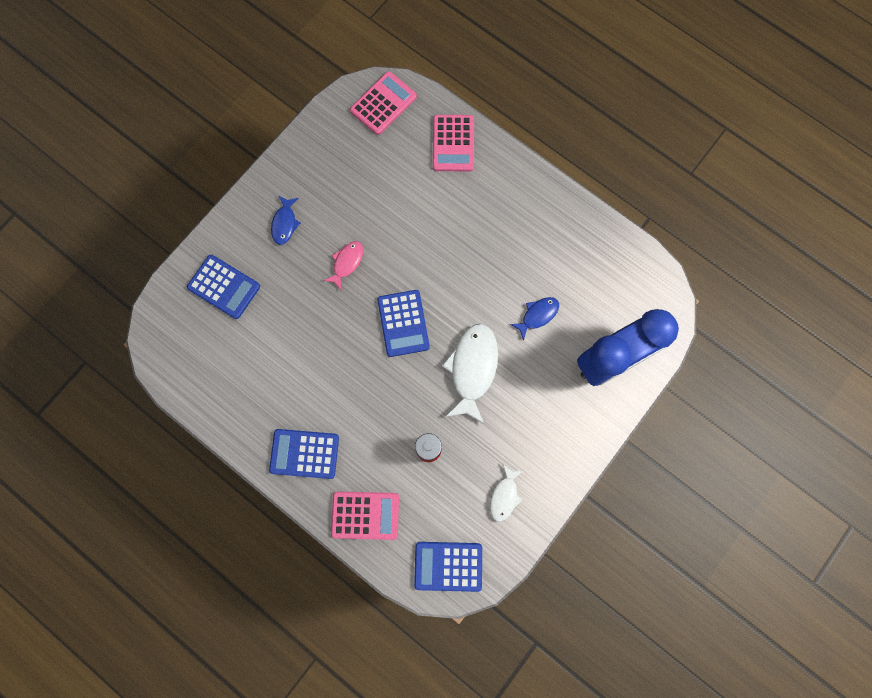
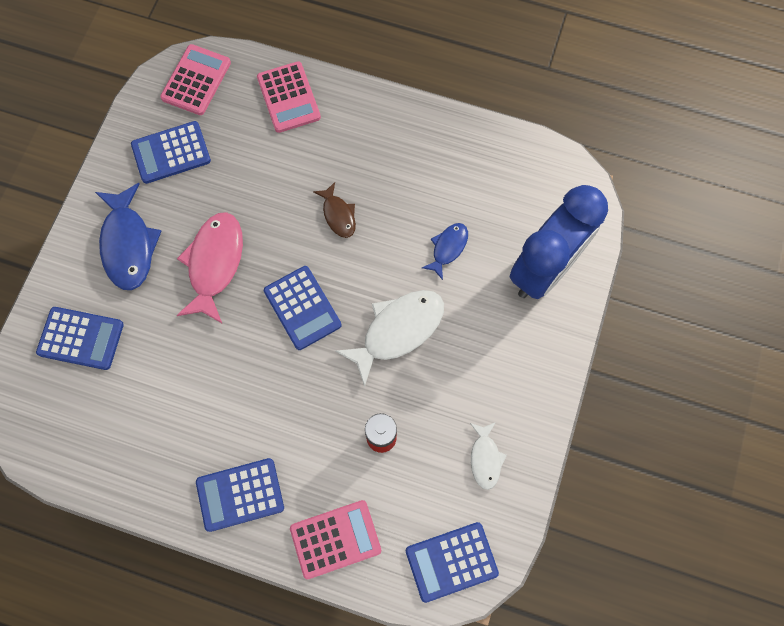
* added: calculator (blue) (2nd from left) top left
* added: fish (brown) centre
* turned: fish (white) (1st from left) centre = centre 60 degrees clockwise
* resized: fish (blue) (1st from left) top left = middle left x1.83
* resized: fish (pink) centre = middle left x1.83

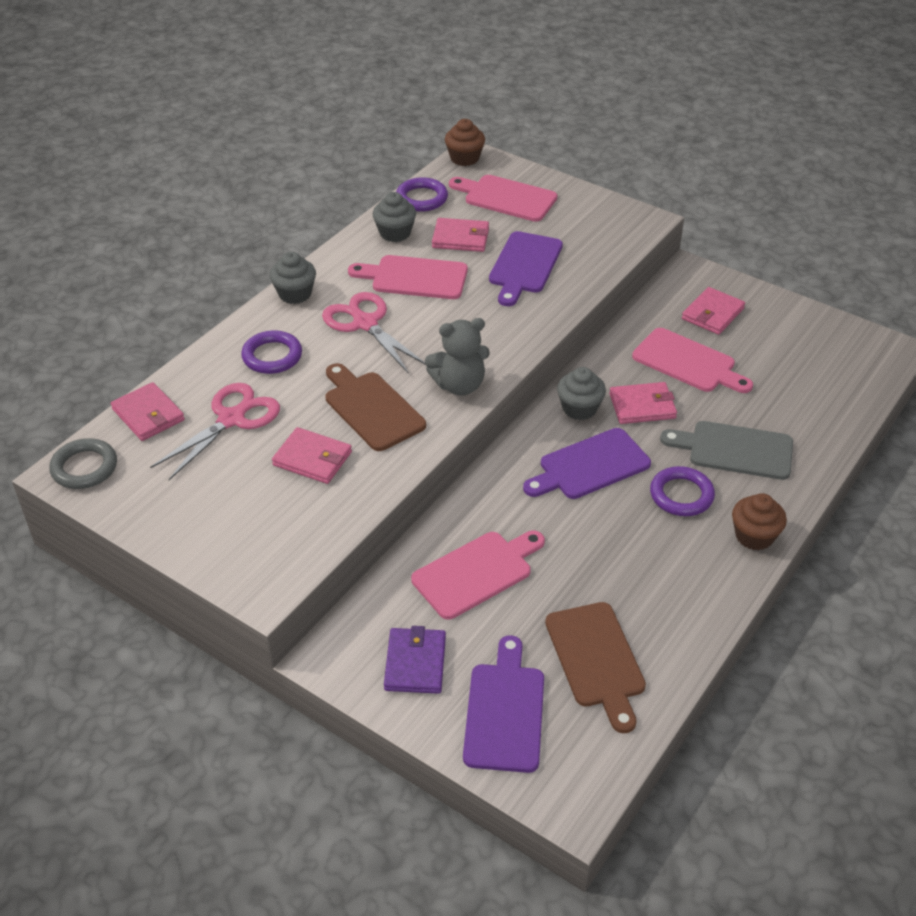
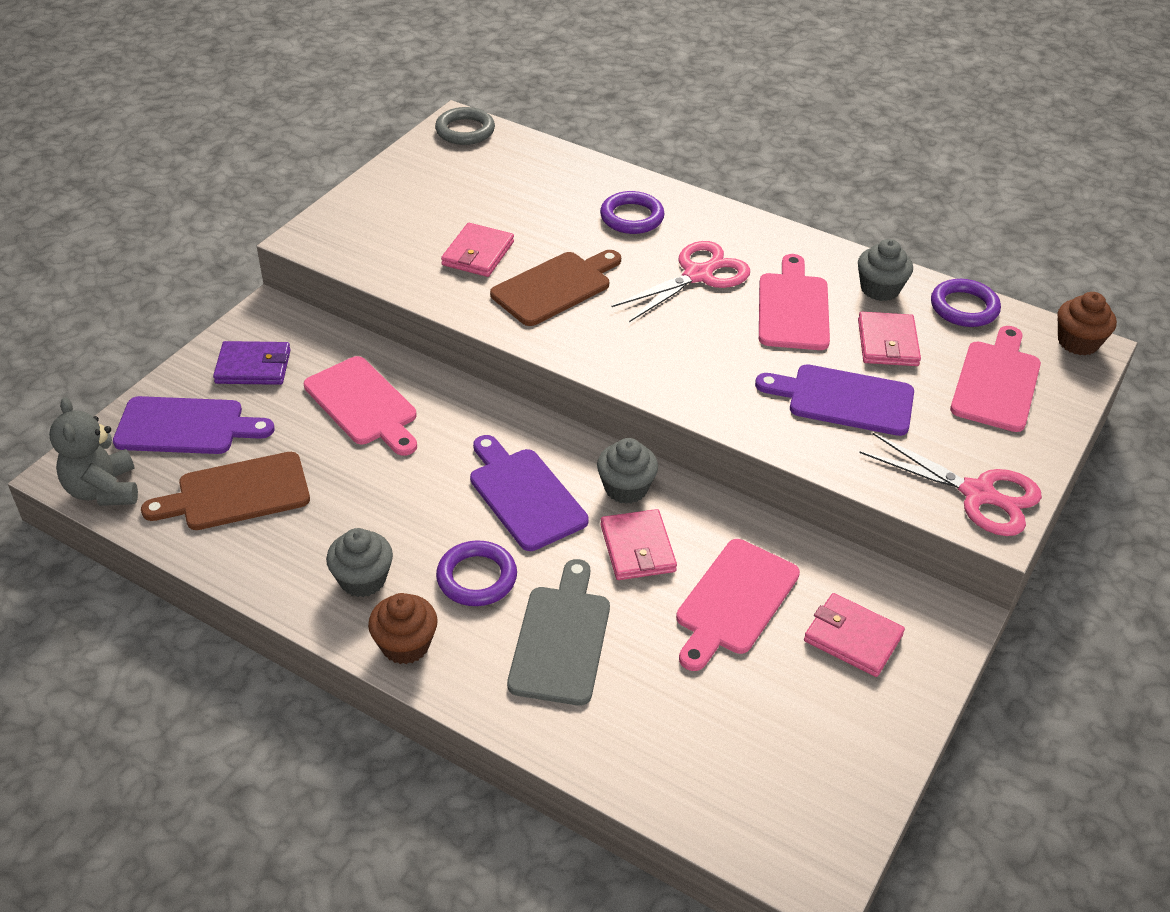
* removed: wallet (pink) (1st from left) middle left
* moved: scissors (pink) (1st from left in the first image) middle left to scissors (pink) (2nd from left) middle right
* moved: cupcake (grey) (1st from left) top left to middle left
* moved: teddy bear (grey) centre to middle left

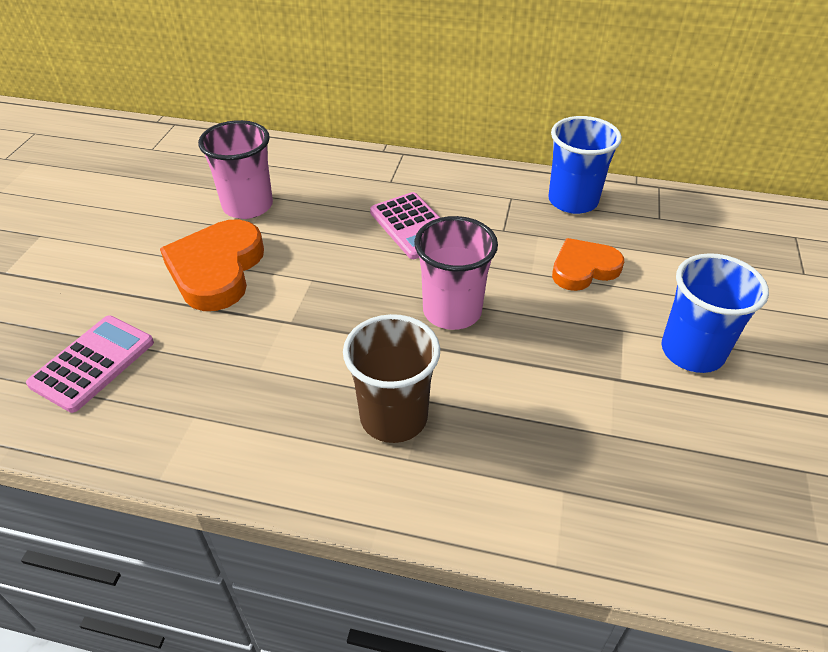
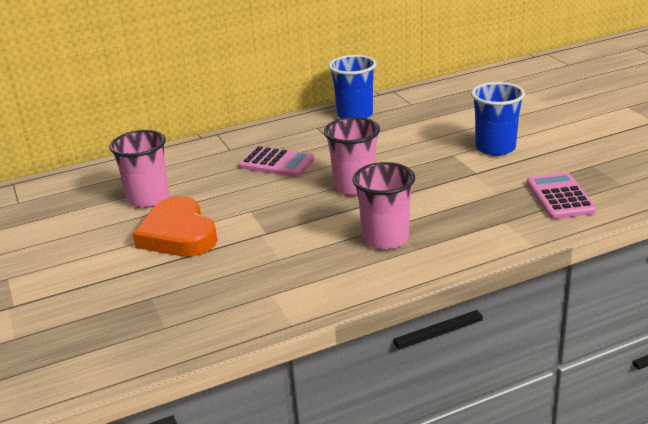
* removed: heart (orange) (2nd from left) middle right
* moved: calculator (pink) (1st from left in the first image) middle left to calculator (pink) (2nd from left) middle right
* recoloured: cup (brown) centre to cup (pink) (3rd from left) centre

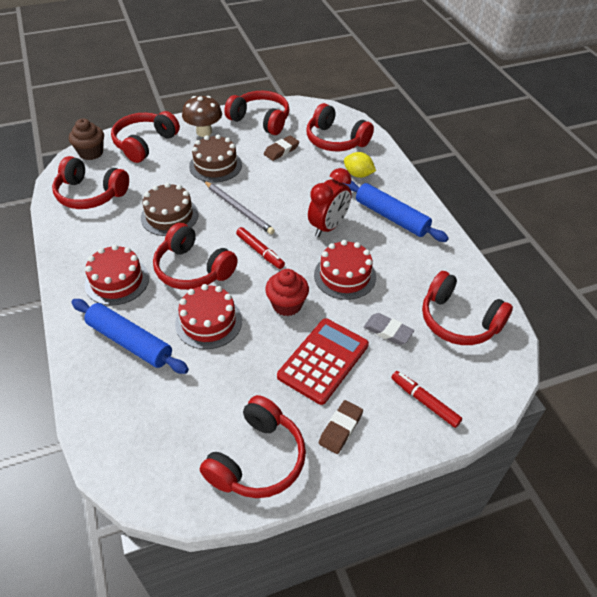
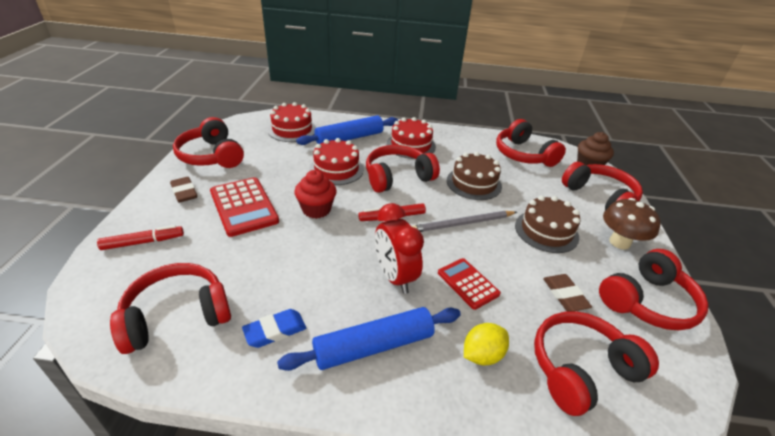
* removed: eraser (grey) centre
* added: eraser (blue) bottom centre
* added: calculator (red) (2nd from left) centre
* moved: cake (red) (3rd from left in the first image) centre to cake (red) (1st from left) top centre
* turned: headphones (red) (1st from left in the first image) top left = top right 75 degrees counterclockwise

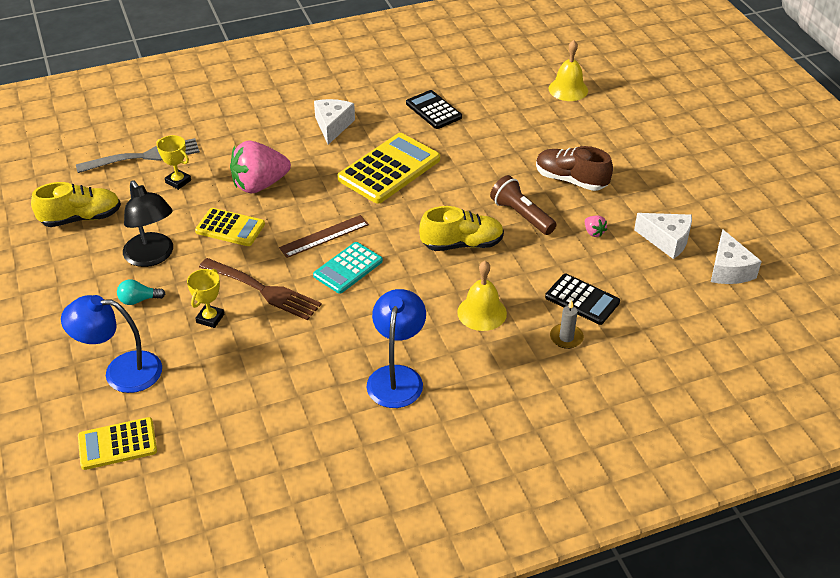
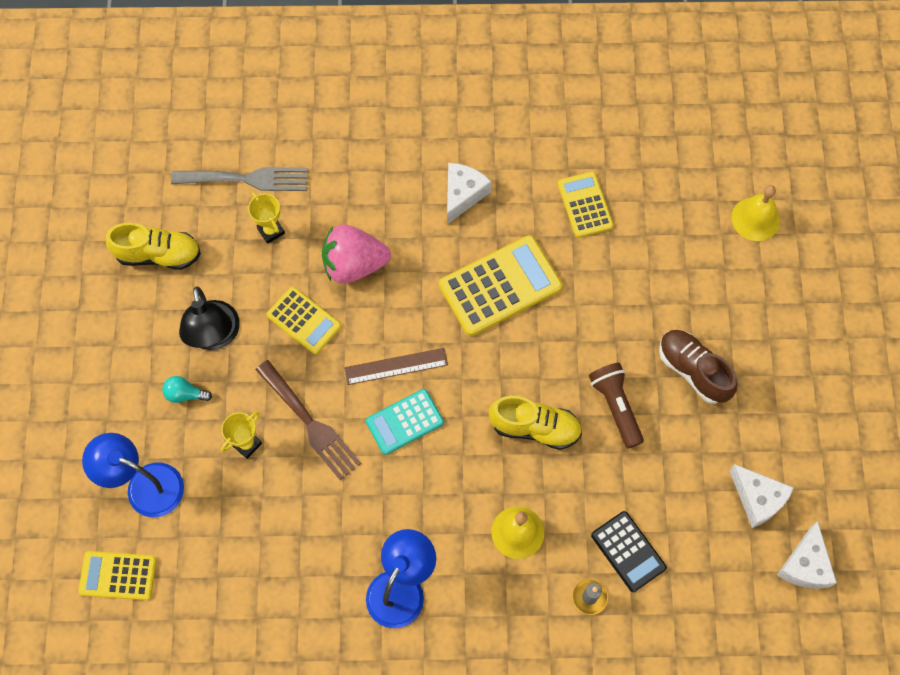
* removed: strawberry (pink) (2nd from left) middle right
* recoloured: calculator (black) (1st from left) top centre to calculator (yellow) (4th from left) top centre

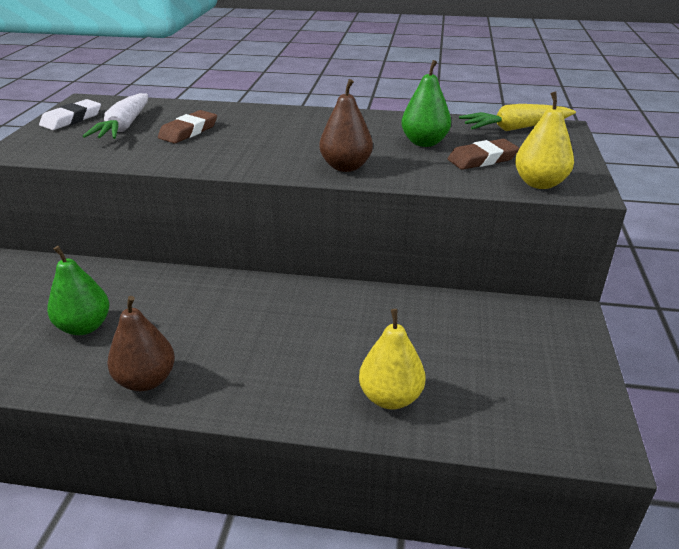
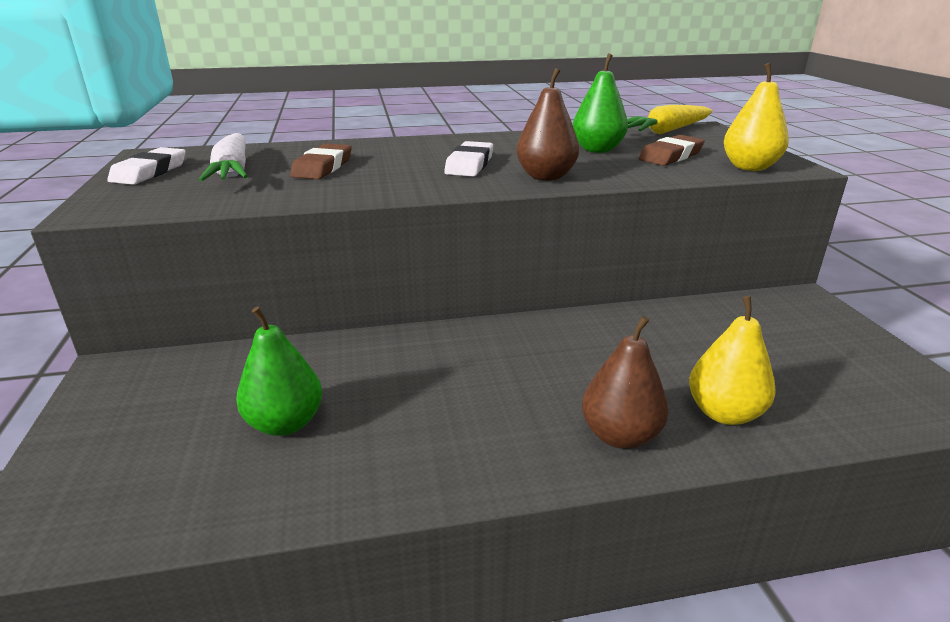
* added: eraser (white) (2nd from left) top centre
* moved: pear (brown) (1st from left in the first image) middle left to pear (brown) (2nd from left) centre

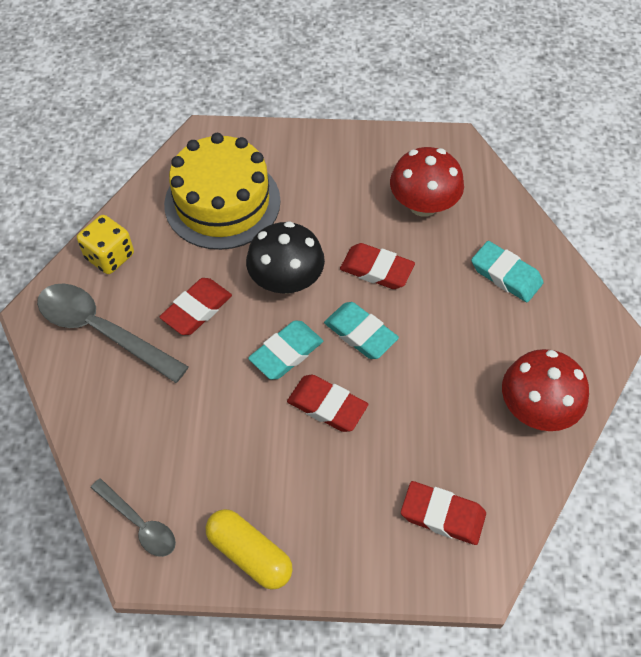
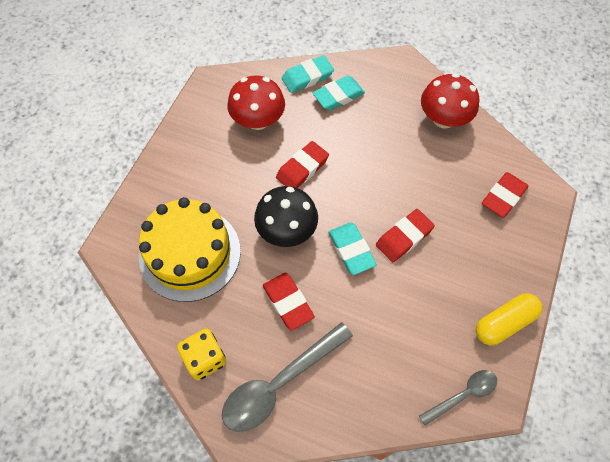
* moved: eraser (turquoise) (2nd from left in the first image) centre to eraser (turquoise) (1st from left) top centre

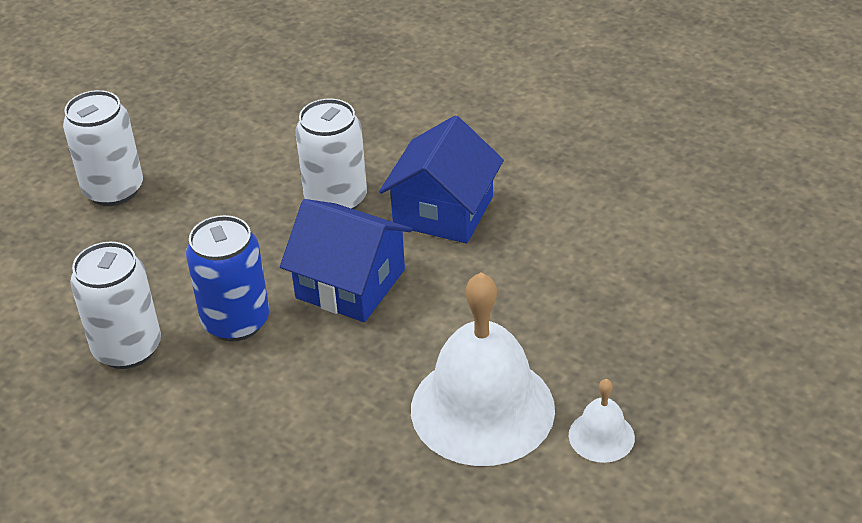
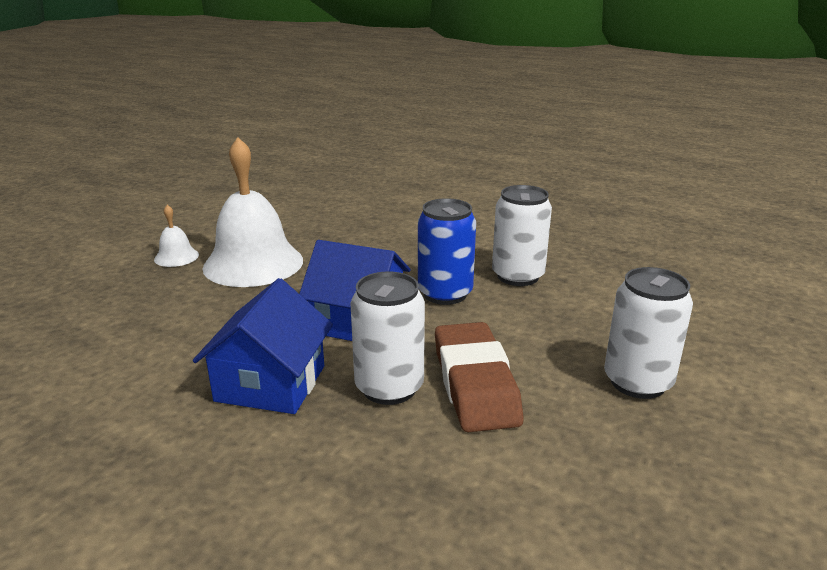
* added: eraser (brown) centre

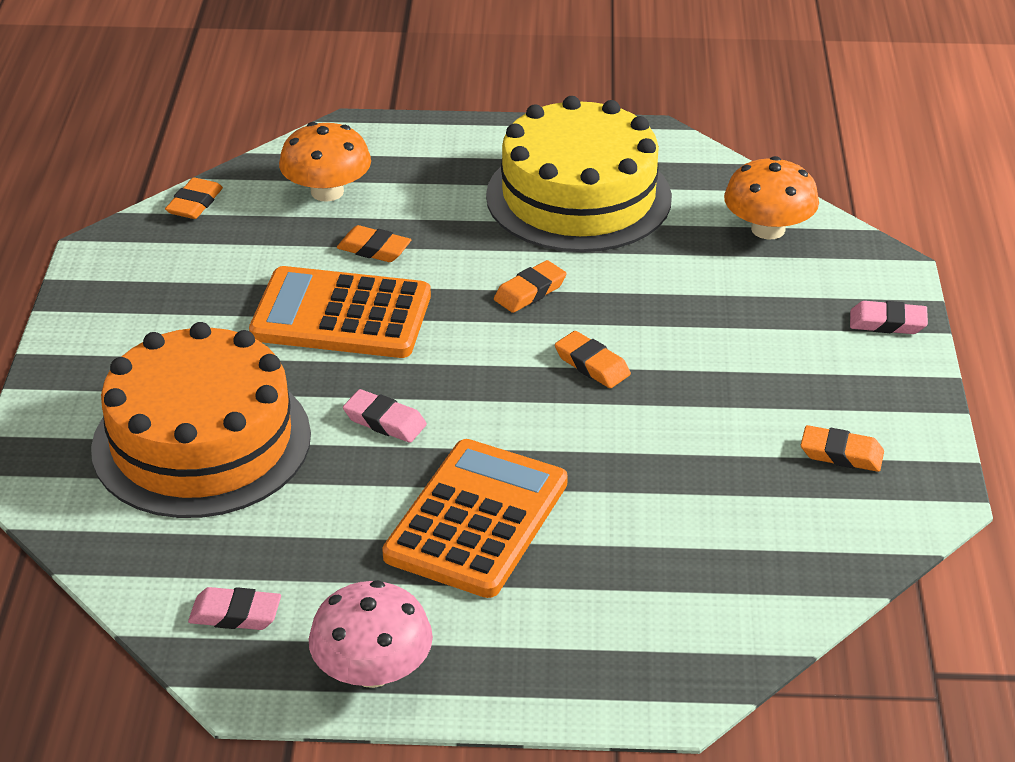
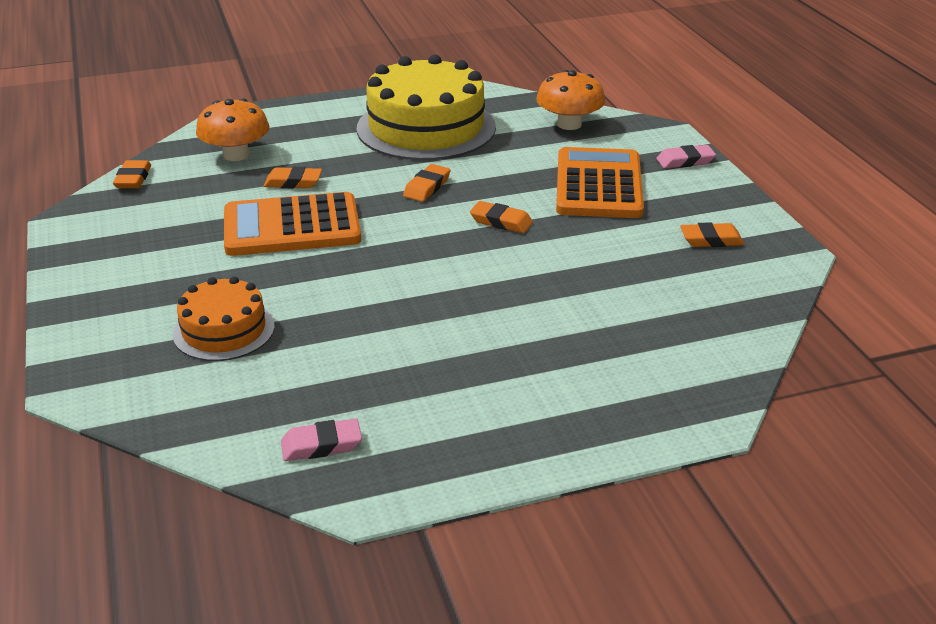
* removed: mushroom (pink) bottom centre
* removed: eraser (pink) (2nd from left) centre
* moved: calculator (orange) (2nd from left) bottom centre to top centre
* resized: cake (orange) middle left = middle left x0.54

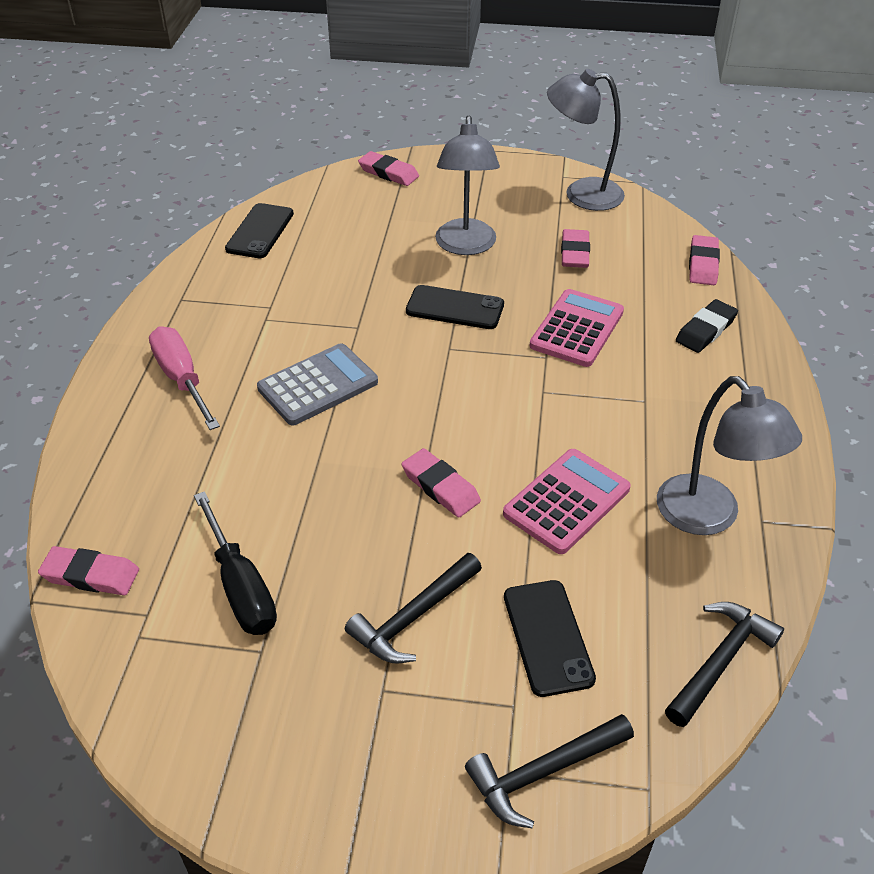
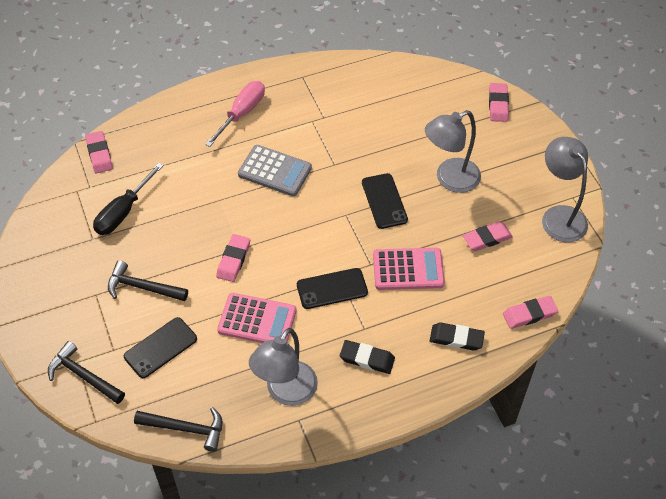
* added: eraser (black) (1st from left) bottom centre
* moved: phone (black) (1st from left in the first image) top left to phone (black) (2nd from left) centre

